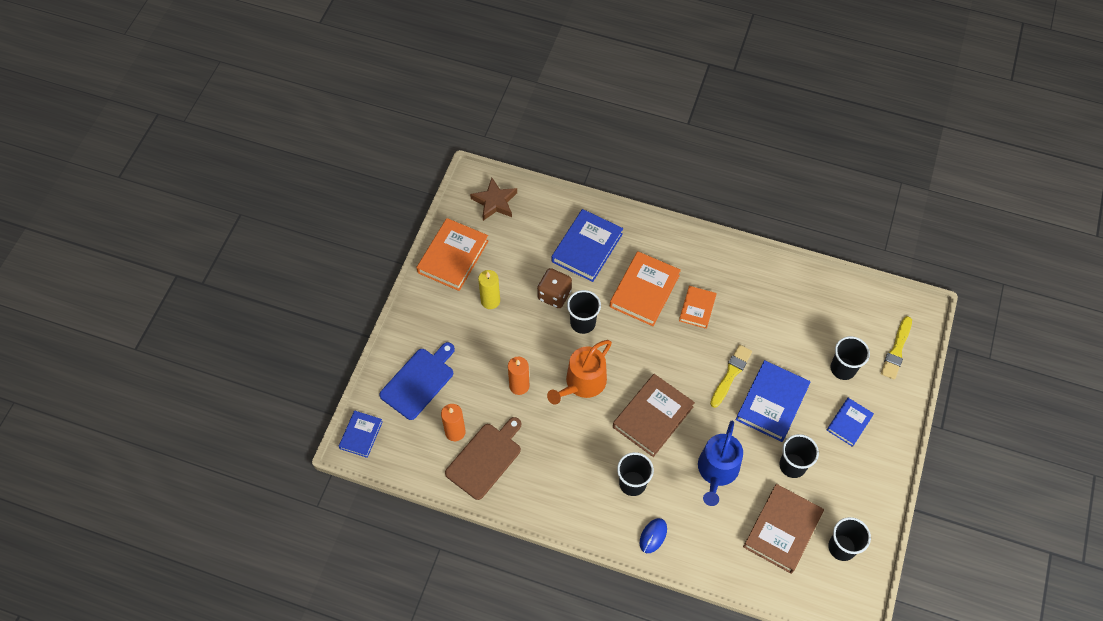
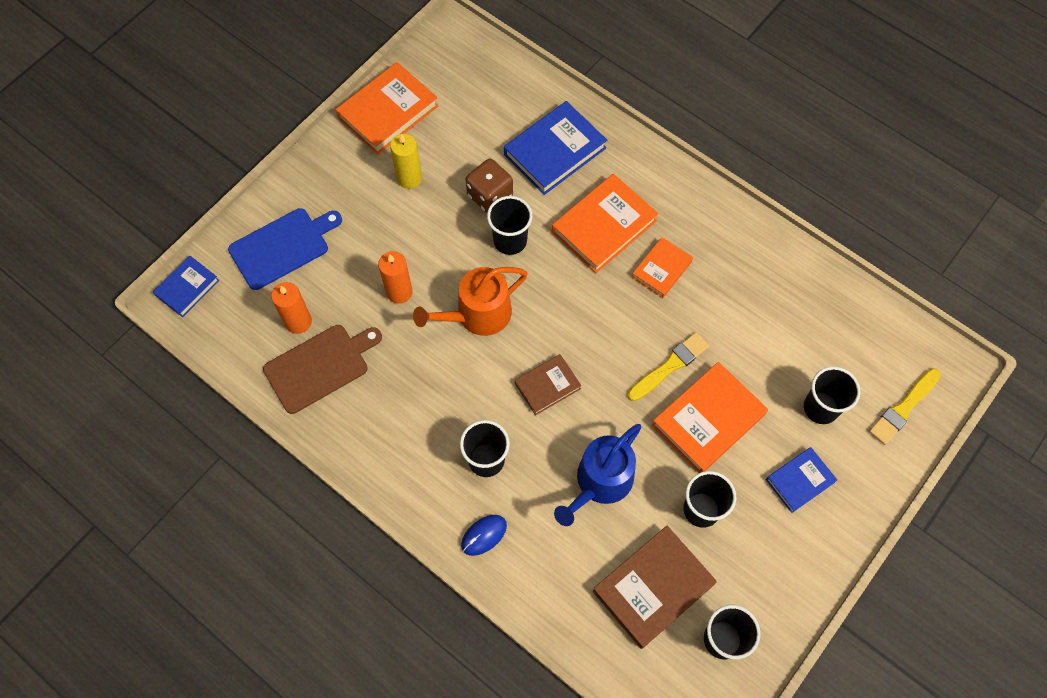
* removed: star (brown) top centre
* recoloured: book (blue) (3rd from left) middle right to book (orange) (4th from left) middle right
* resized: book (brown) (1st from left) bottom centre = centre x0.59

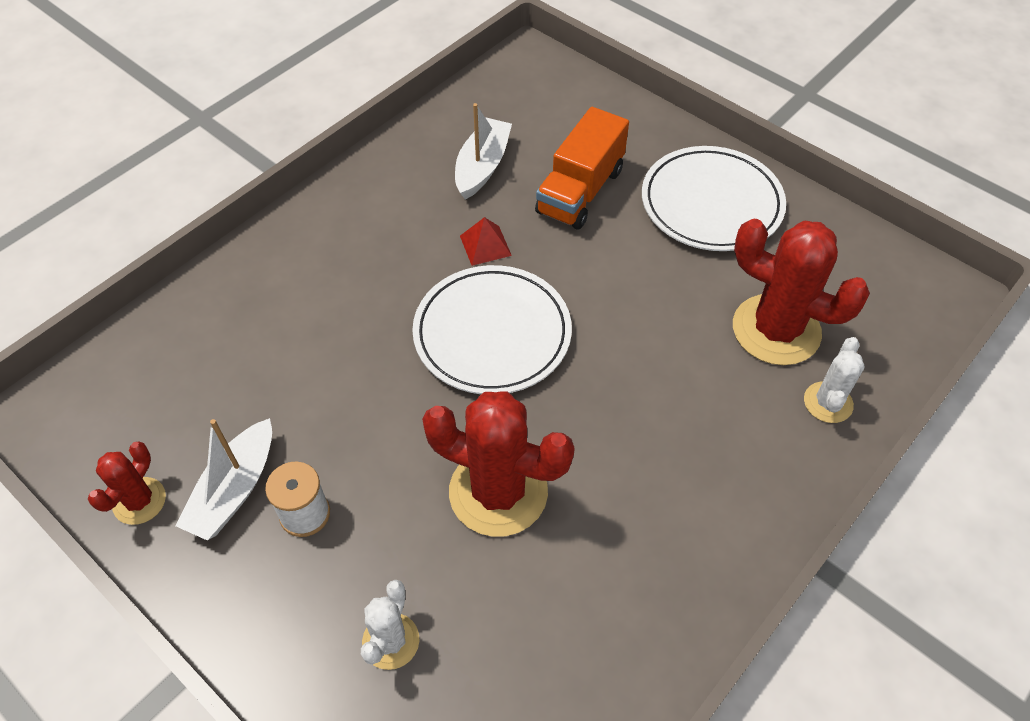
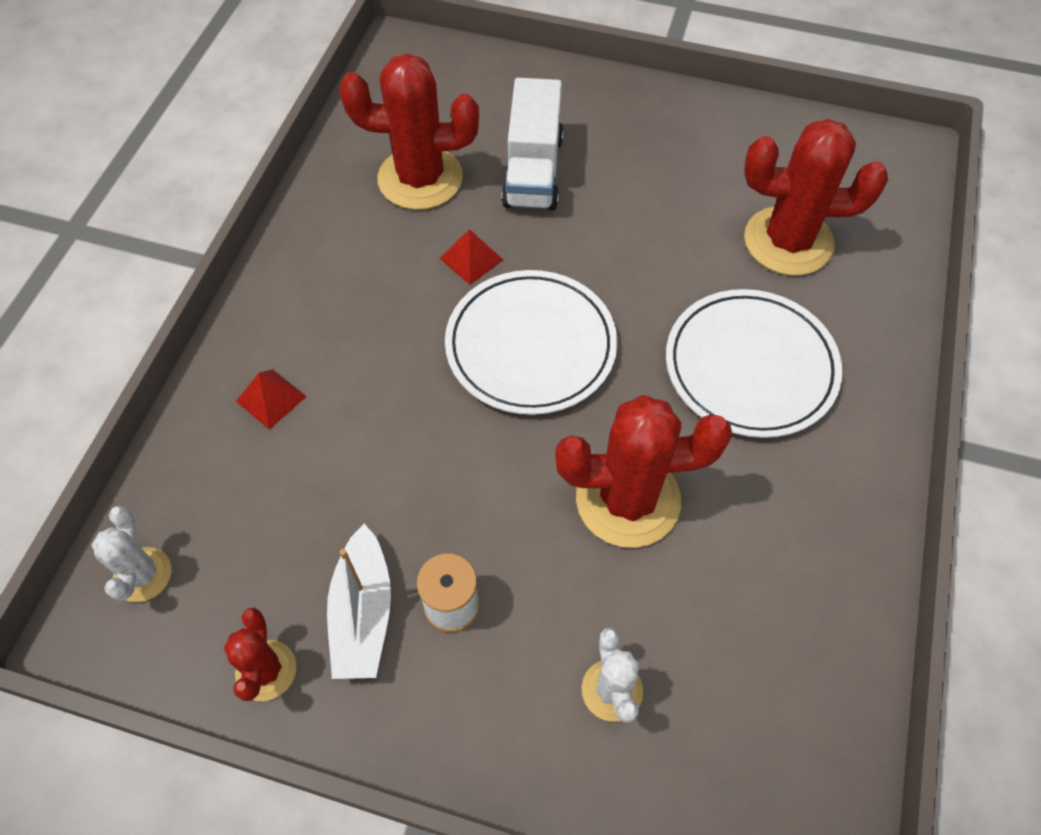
* added: pyramid (red) (1st from left) middle left
* moved: plate (white) (2nd from left) top right to middle right
* moved: cactus (white) (2nd from left in the first image) middle right to cactus (white) (1st from left) middle left
* replaced: boat (white) (2nd from left) top centre to cactus (red) (2nd from left) top centre
* recoloured: truck (orange) top centre to truck (white) top centre

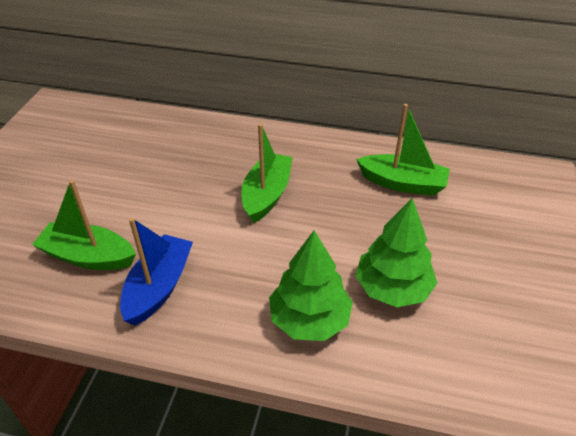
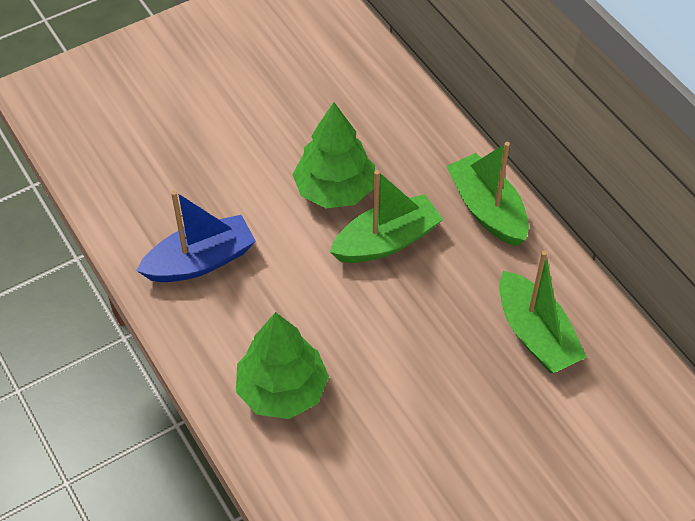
* moved: boat (green) (1st from left in the first image) middle left to boat (green) (2nd from left) middle right
* moved: tree (green) (2nd from left) middle right to top centre

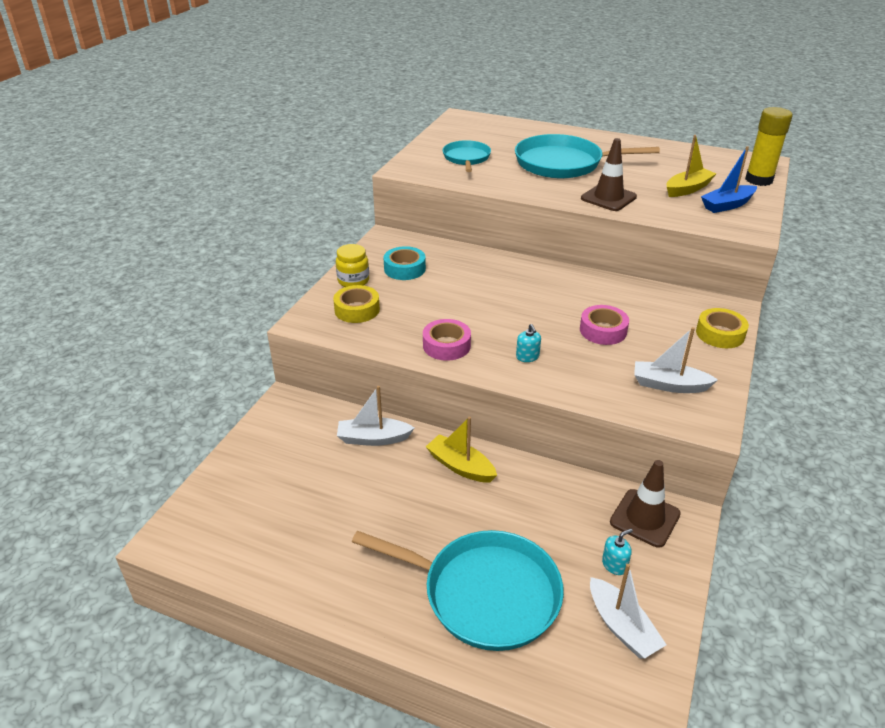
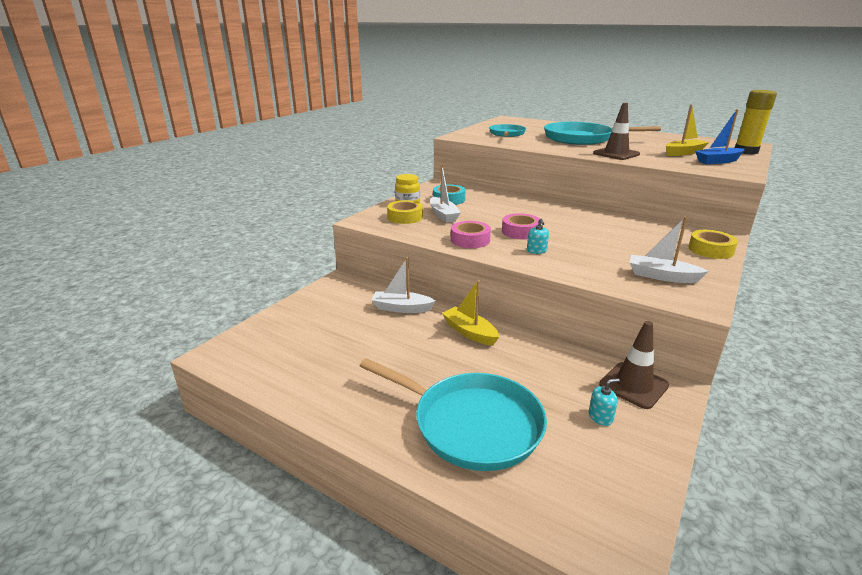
* moved: tape (pink) (2nd from left) middle right to centre
* moved: boat (white) (2nd from left) bottom right to centre

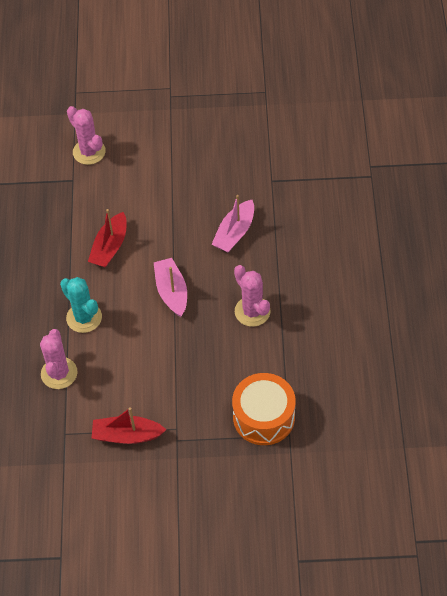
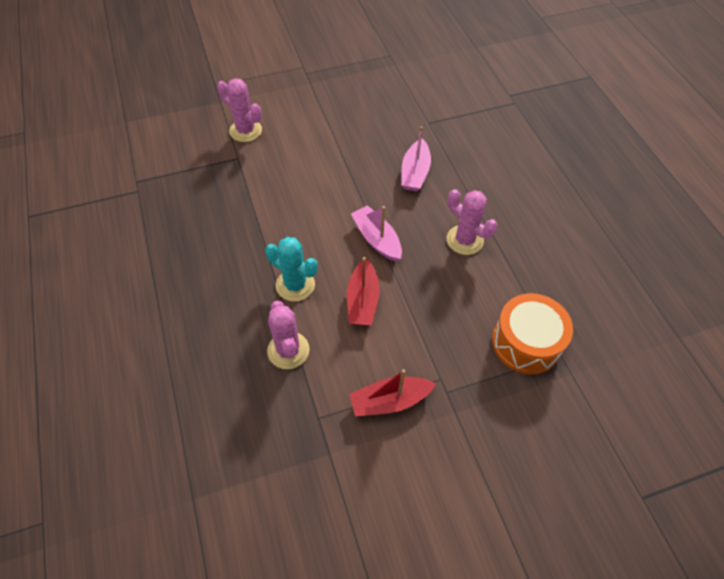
* moved: boat (red) (1st from left) middle left to centre

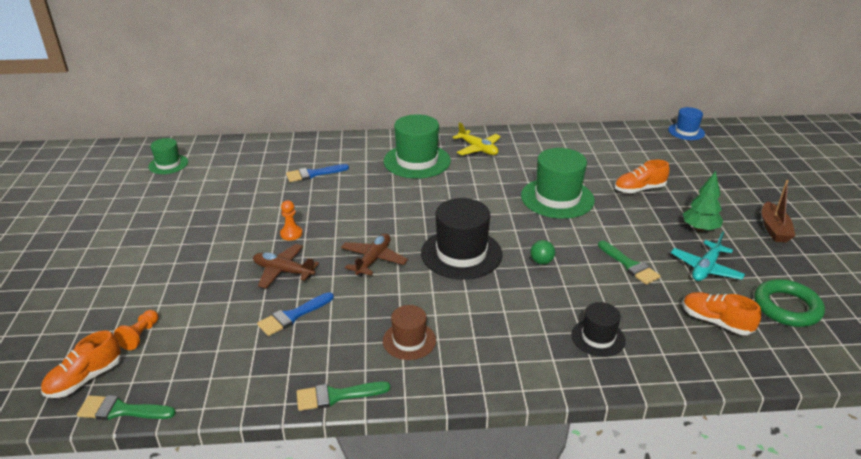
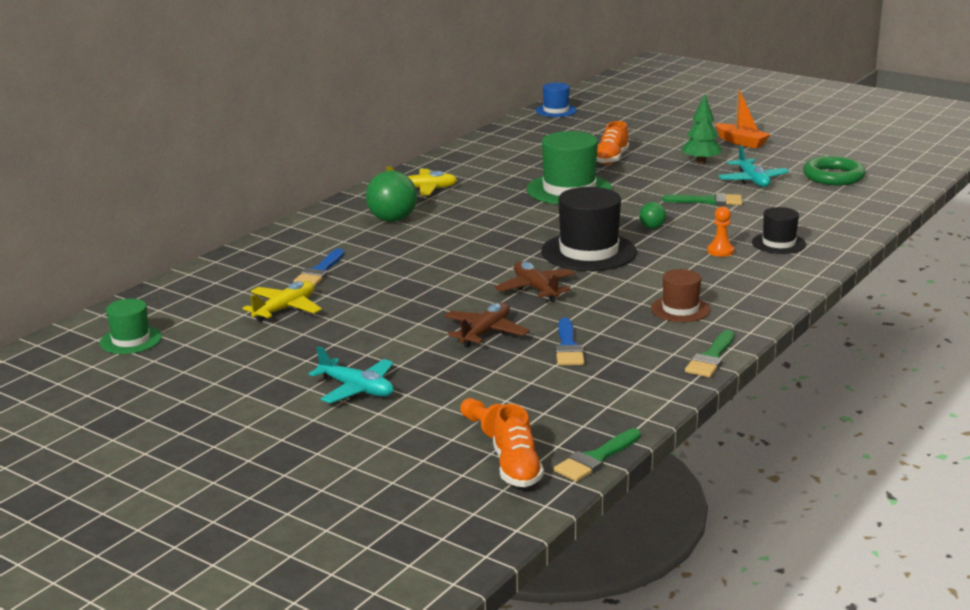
* removed: shoe (orange) (3rd from left) bottom right
* added: plane (yellow) (1st from left) middle left
* added: plane (turquoise) (1st from left) centre
* moved: pawn (orange) (2nd from left) centre to middle right
* replaced: hat (green) (2nd from left) top centre to ball (green) (1st from left) top centre
* recoloured: boat (brown) middle right to boat (orange) top right
* turned: plane (brown) (1st from left) middle left = centre 150 degrees clockwise

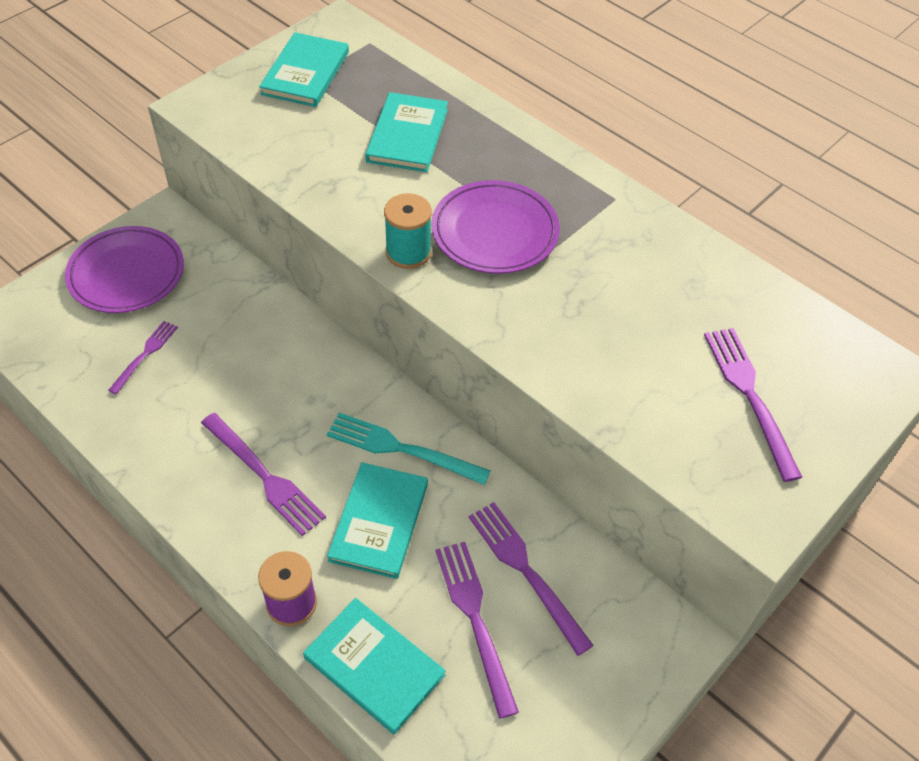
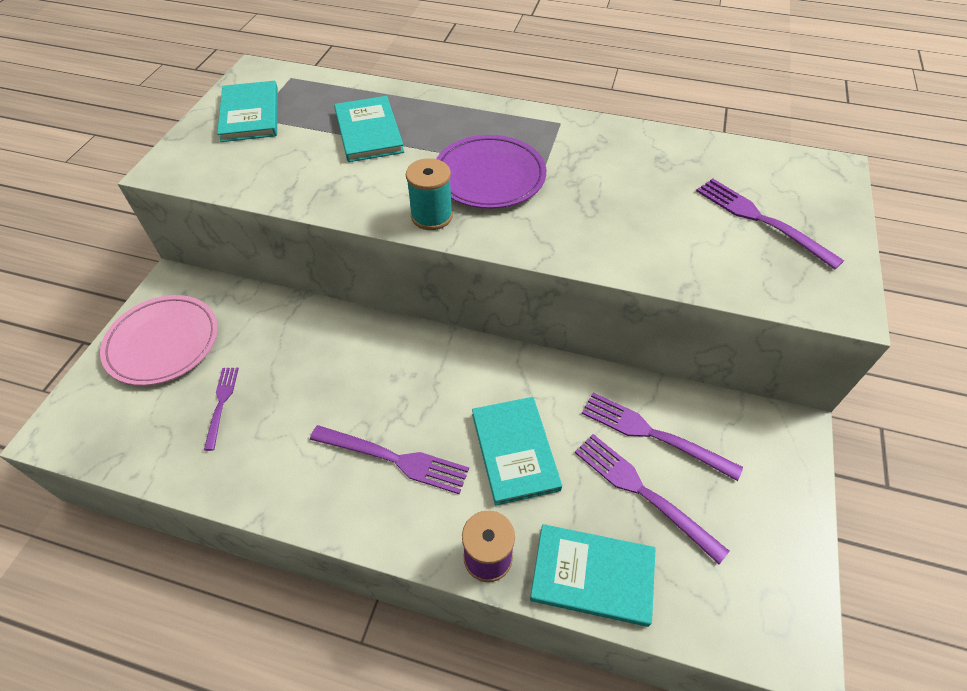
* removed: fork (turquoise) centre
* recoloured: plate (purple) (1st from left) middle left to plate (pink) middle left

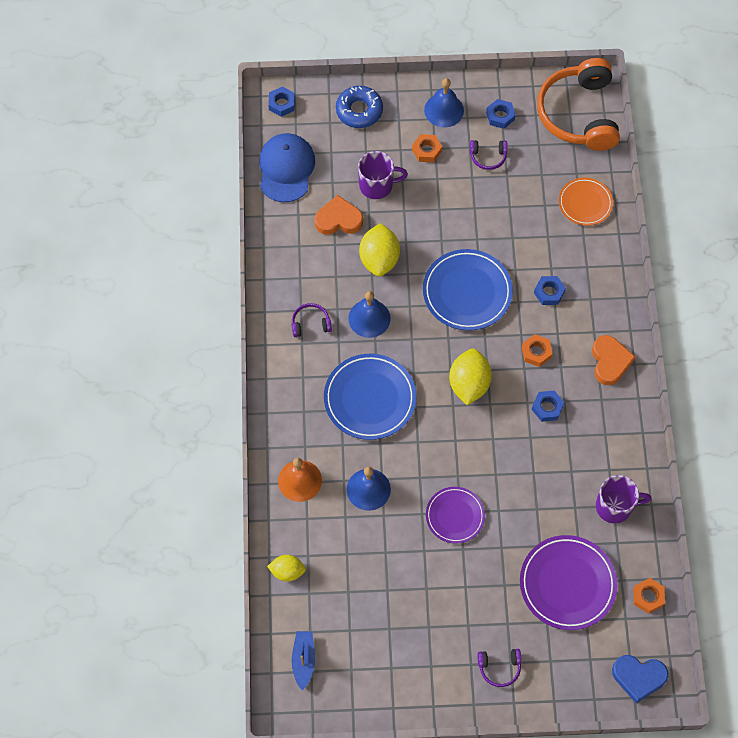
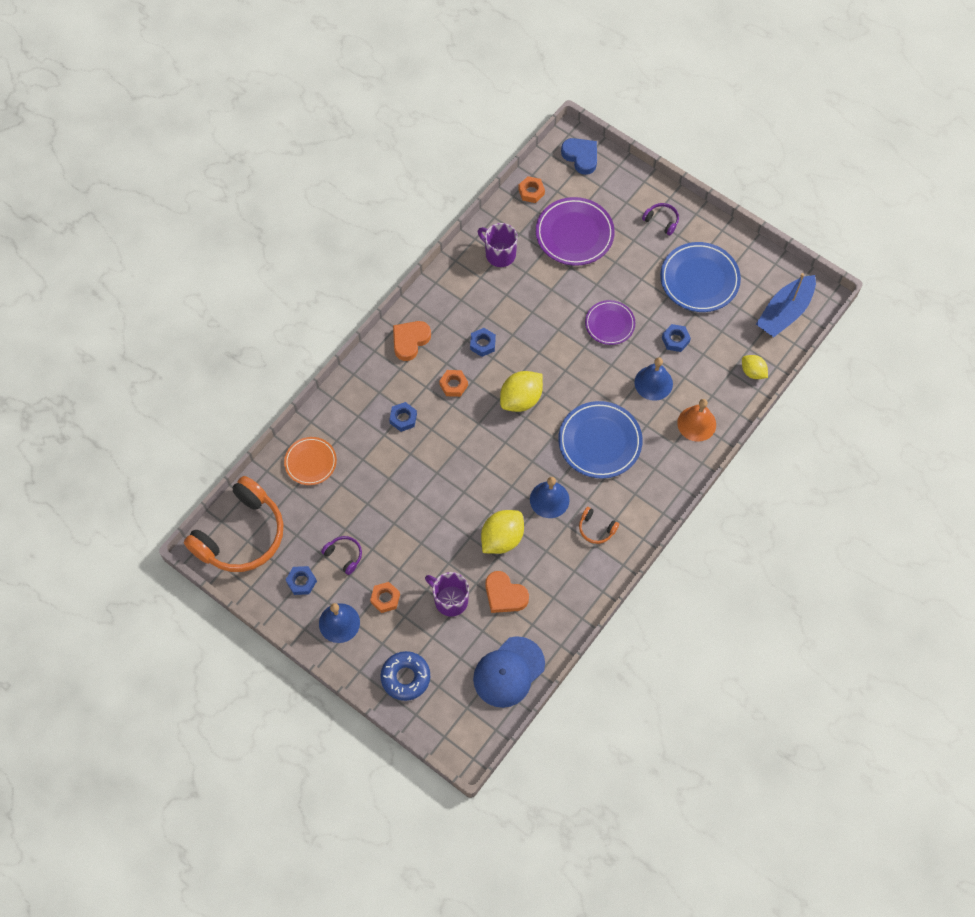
* moved: nut (blue) (1st from left in the first image) top centre to nut (blue) (4th from left) middle right
* moved: plate (blue) (2nd from left) centre to top right
* recoloured: headphones (purple) (1st from left) centre to headphones (orange) (2nd from left) centre
* resized: boat (blue) bottom centre = top right x1.74

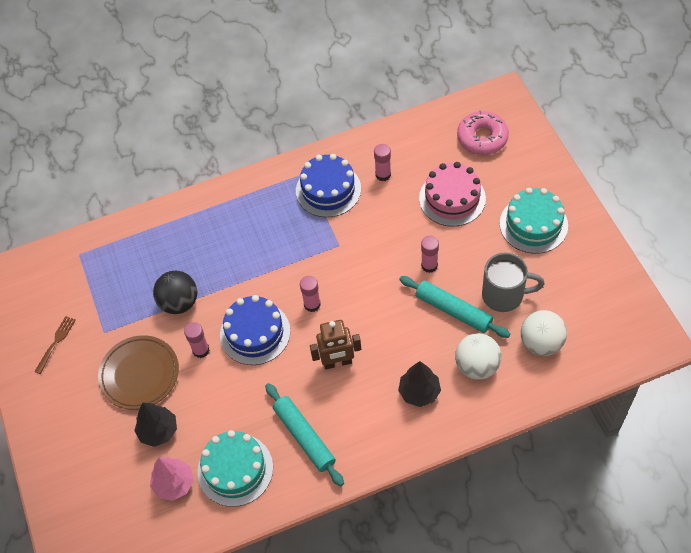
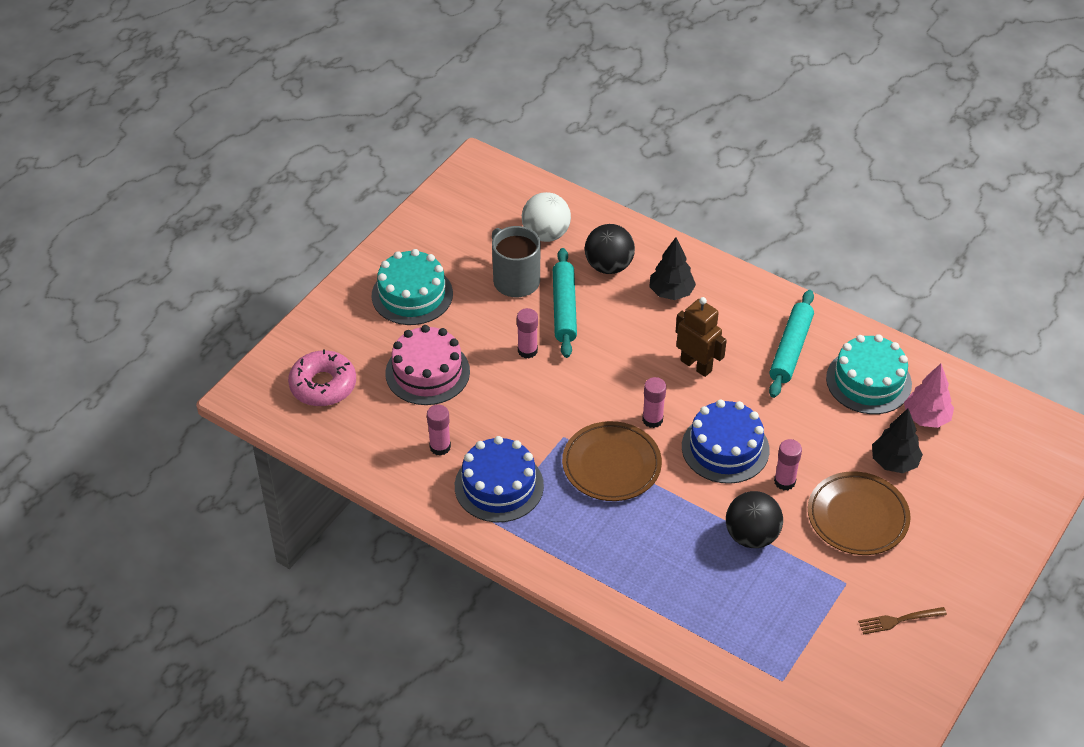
* added: plate (brown) (1st from left) centre
* recoloured: ball (white) (1st from left) middle right to ball (black) (1st from left) centre

